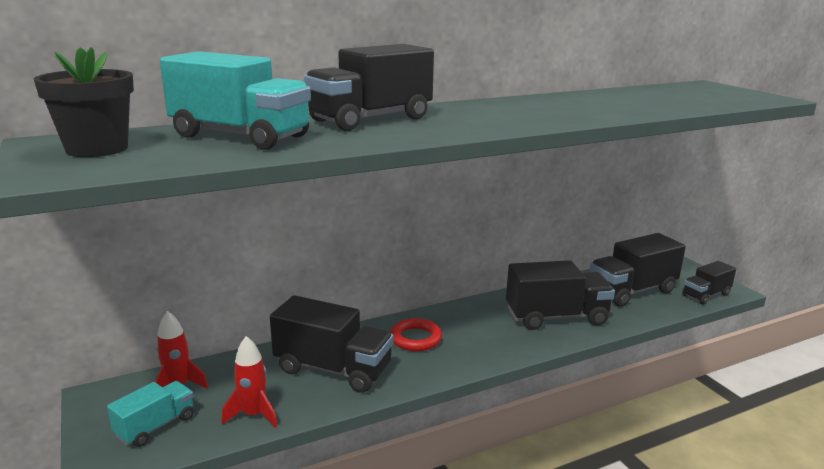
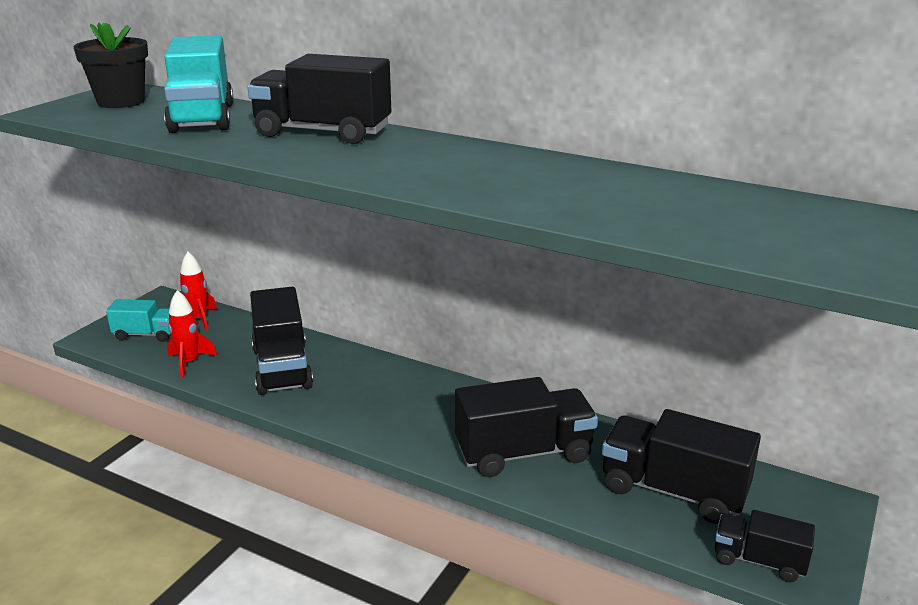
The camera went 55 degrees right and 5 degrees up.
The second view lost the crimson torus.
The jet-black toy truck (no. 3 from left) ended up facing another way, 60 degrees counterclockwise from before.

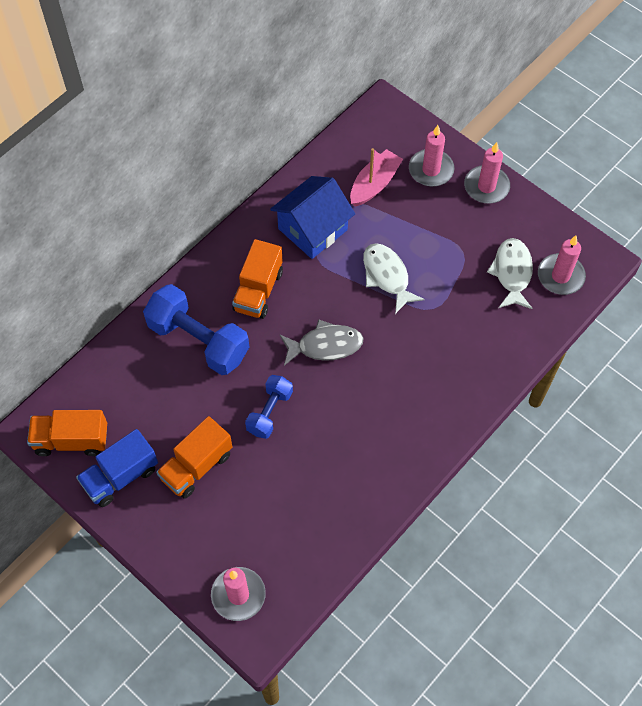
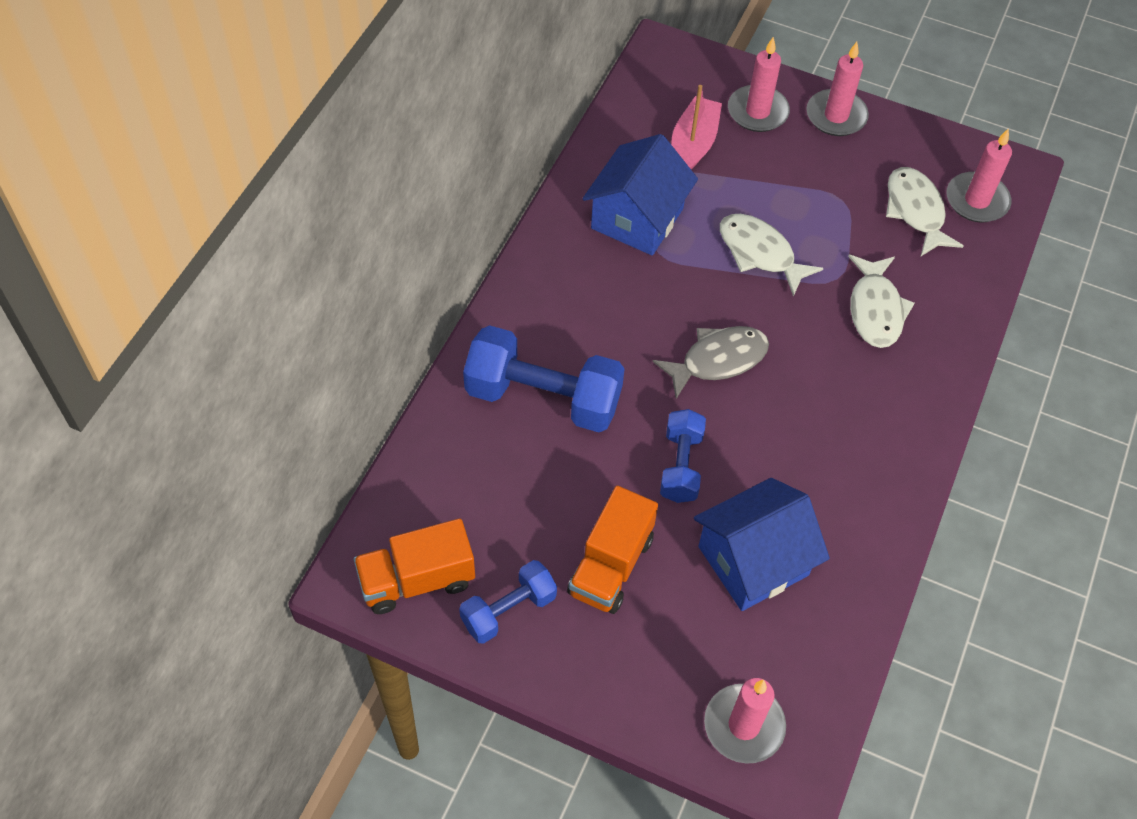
The camera went 20 degrees left and 5 degrees down.
The second view lost the orange-coloured toy truck (no. 3 from left).
The second view gained the blue house (no. 2 from left).
The second view gained the pure white fish figure (no. 2 from left).
Where the blue toy truck stood, the blue hand weight (no. 1 from left) came to stand.

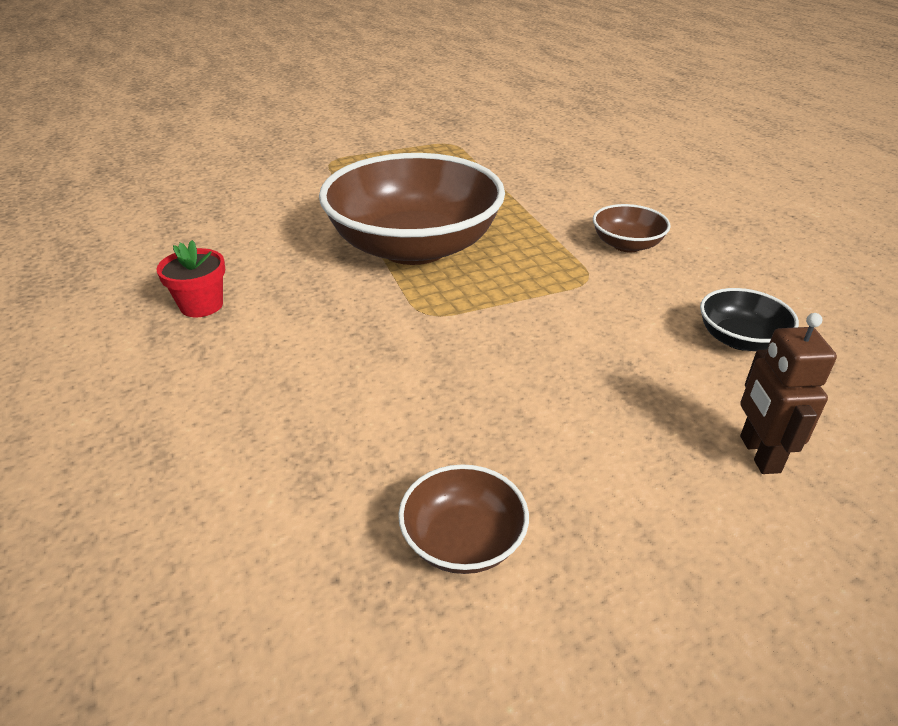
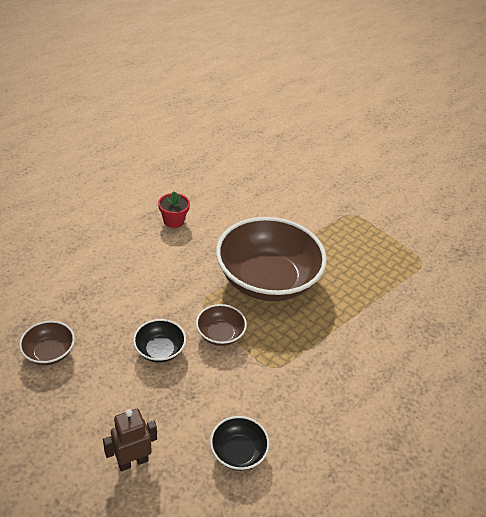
The camera went 65 degrees right and 5 degrees up.
The second view gained the jet-black serving bowl (no. 1 from left).
The dark brown serving bowl (no. 3 from left in the first image) ended up elsewhere.

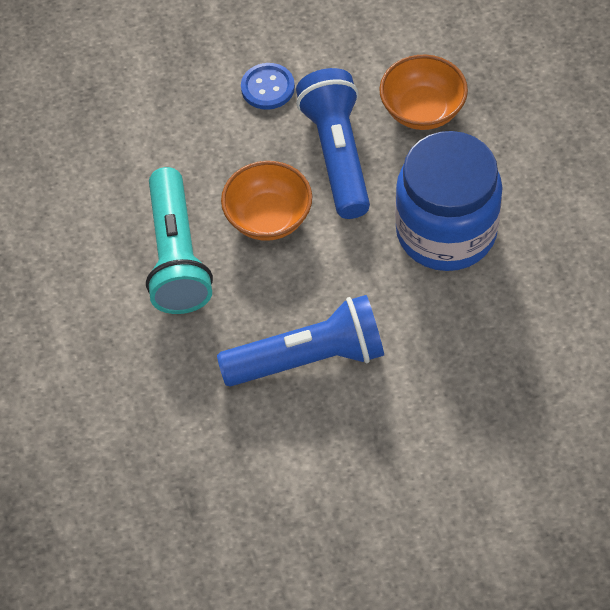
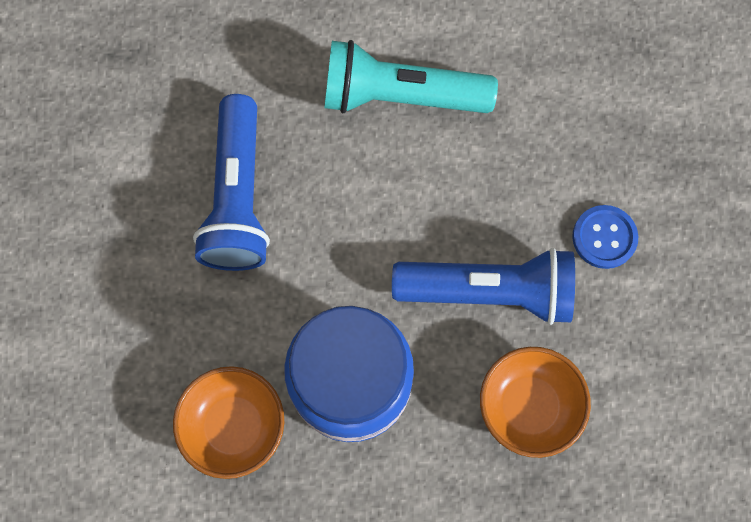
The camera went 100 degrees right and 15 degrees up.
The orange-coloured serving bowl (no. 1 from left) ended up elsewhere.

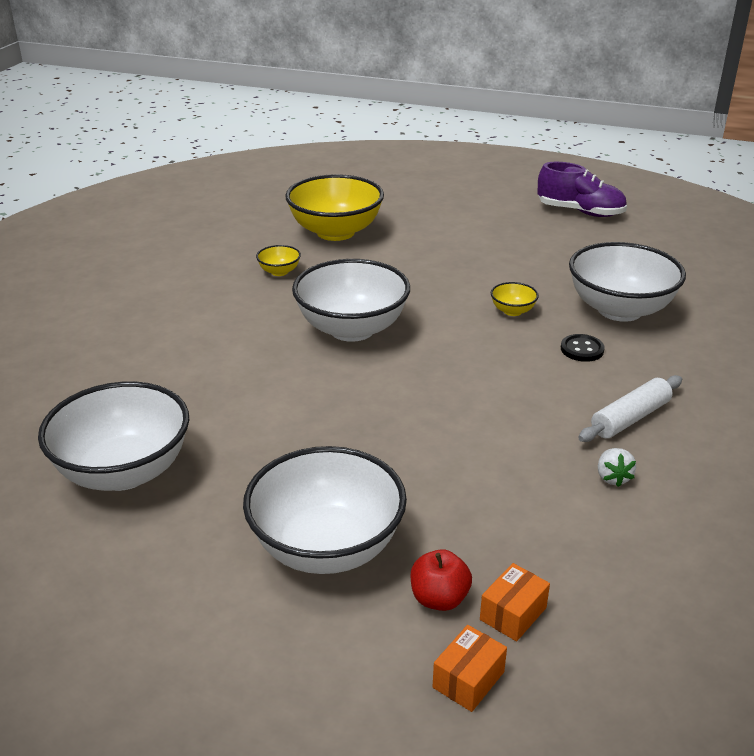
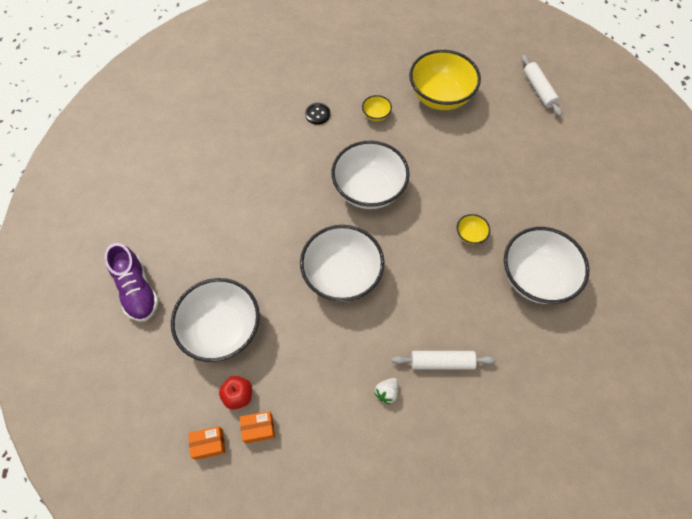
The camera went 40 degrees right and 30 degrees up.
The second view gained the pure white pastry roller (no. 2 from left).
The pure white serving bowl (no. 1 from left in the first image) ended up elsewhere.
The royal purple shoe ended up elsewhere.
The jet-black shirt button ended up elsewhere.

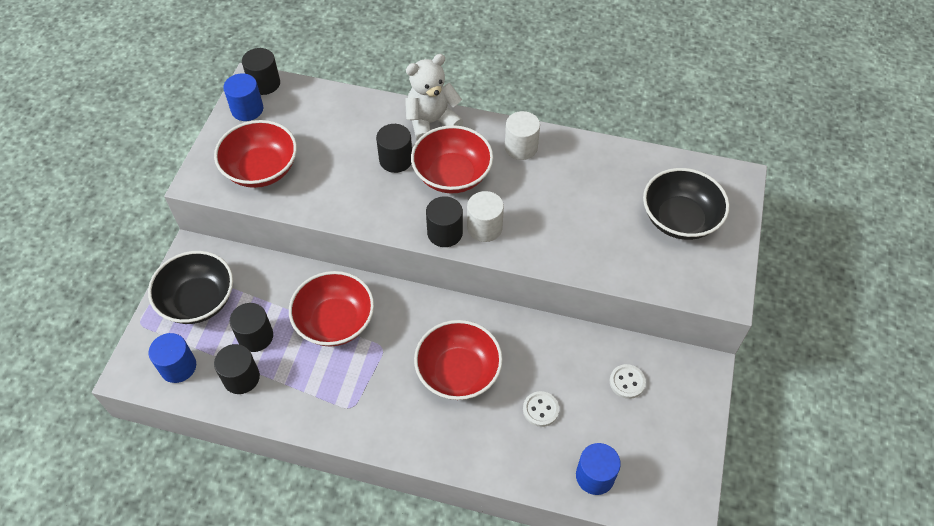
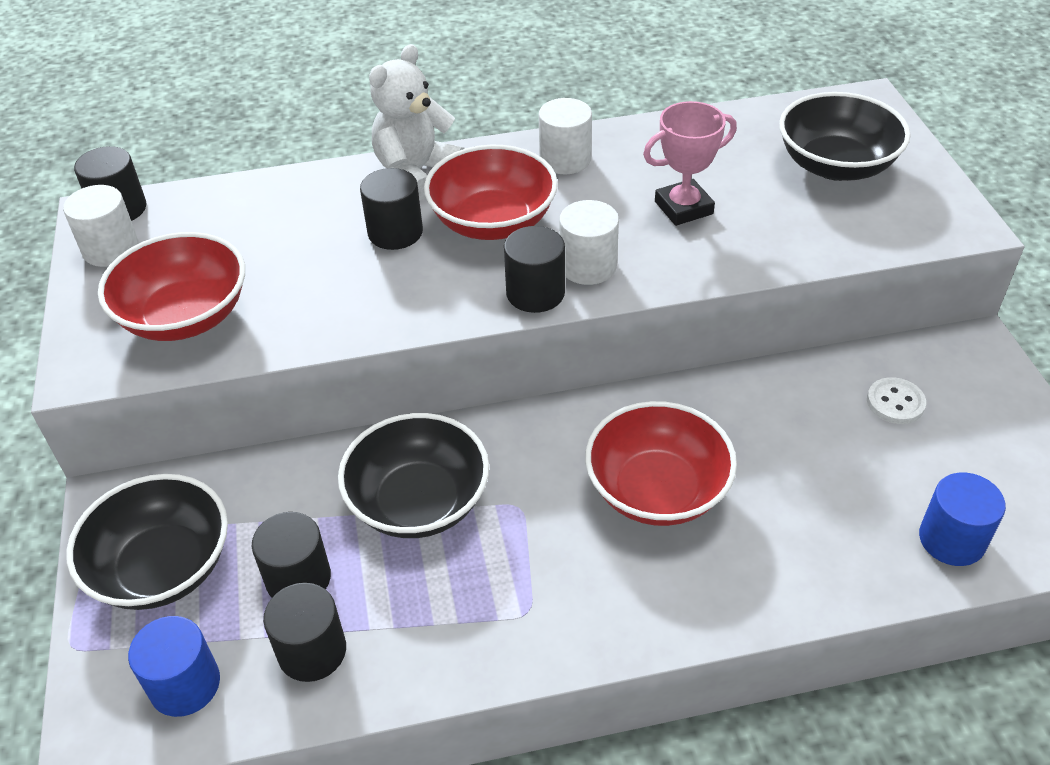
The camera went 25 degrees left and 10 degrees down.
The second view lost the pure white shirt button (no. 1 from left).
The second view gained the pink trophy.
What was the blue cylinder shape (no. 2 from left) turned into the pure white cylinder shape (no. 1 from left).
What was the crimson serving bowl (no. 2 from left) turned into the jet-black serving bowl (no. 2 from left).

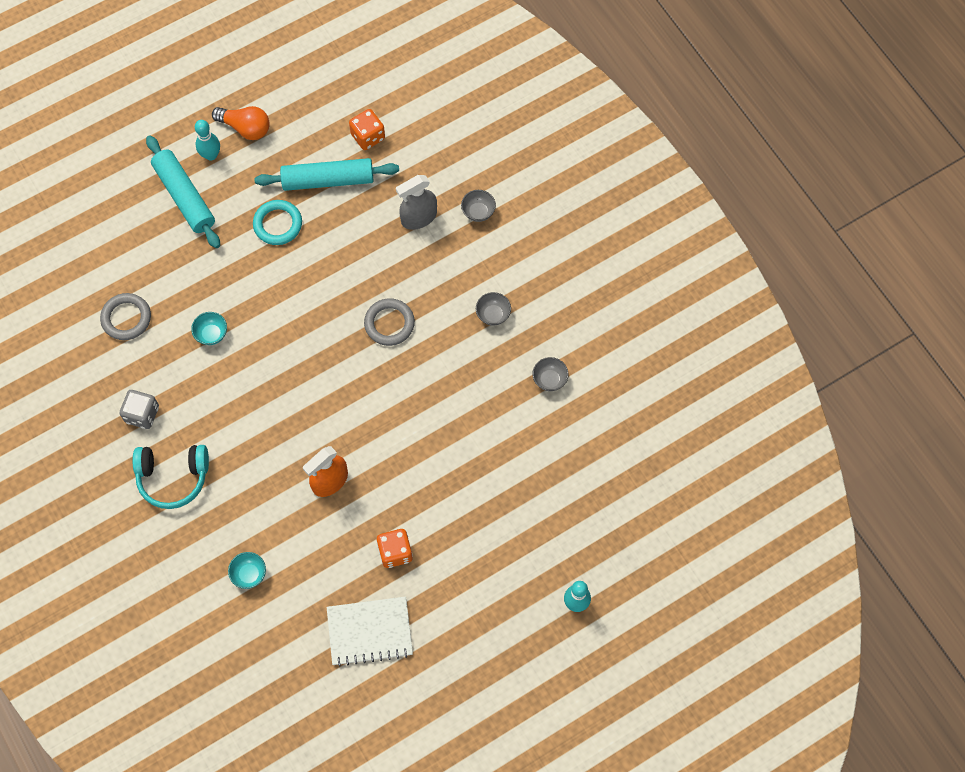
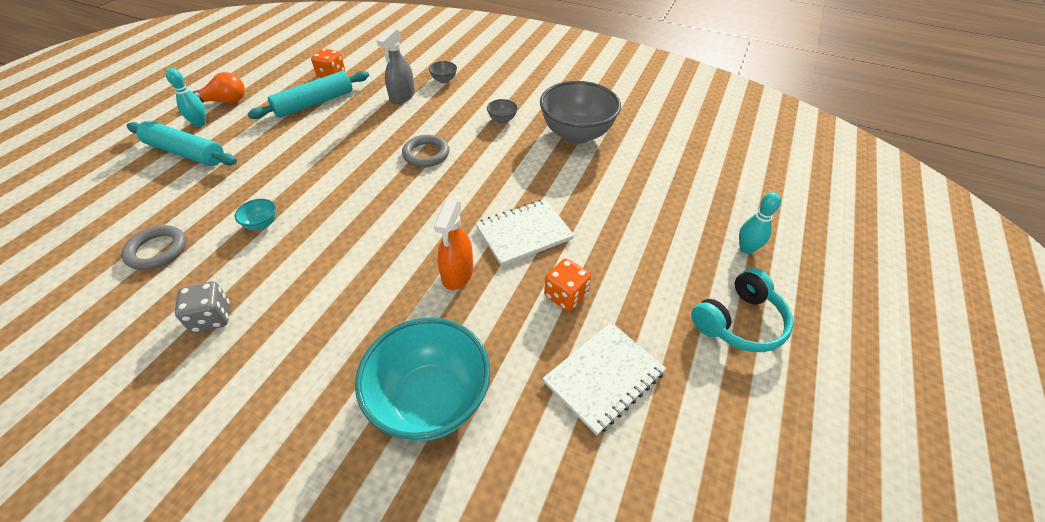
The camera went 35 degrees left and 20 degrees down.
The second view lost the aqua torus.
The second view gained the pure white notebook (no. 1 from left).
The aqua headphones ended up elsewhere.
The size of the aqua serving bowl (no. 2 from left) changed by a factor of 2.47.
The size of the gray serving bowl (no. 3 from left) changed by a factor of 2.47.

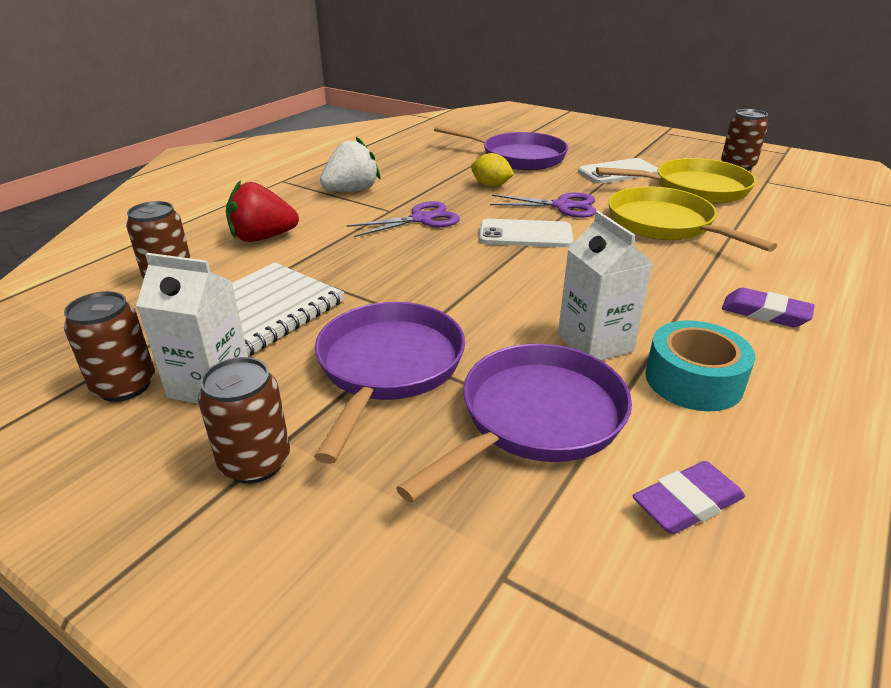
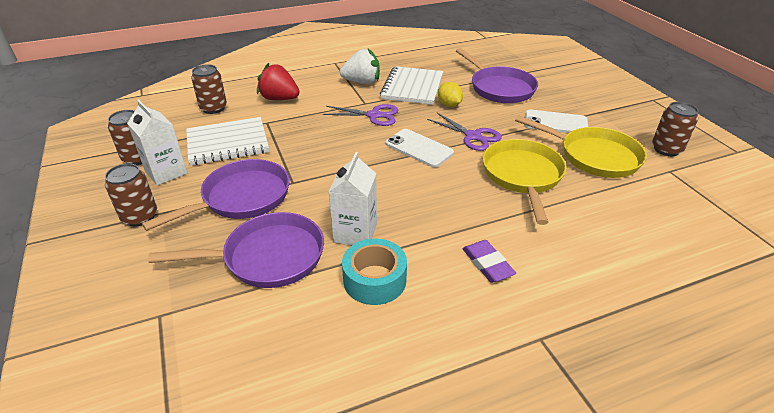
The camera went 35 degrees right and 5 degrees up.
The second view lost the royal purple pencil eraser (no. 1 from left).
The second view gained the pure white notebook (no. 2 from left).

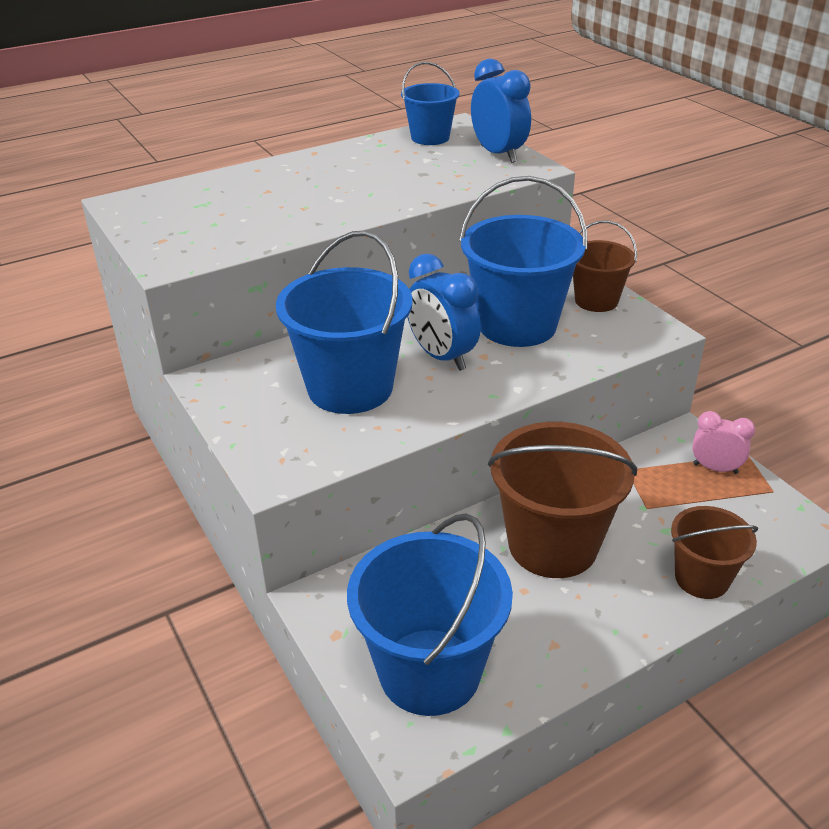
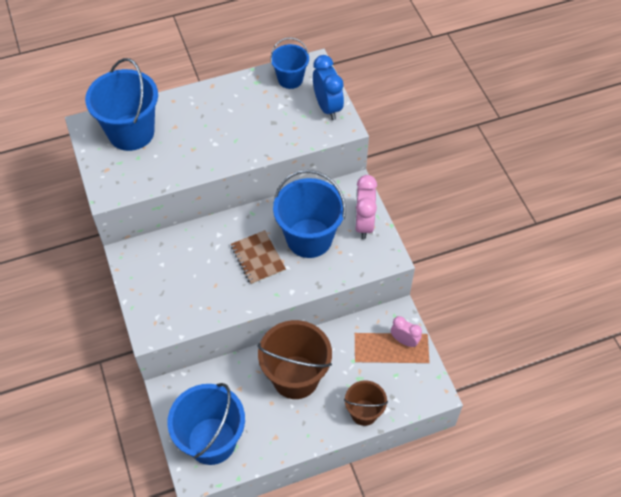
The camera went 10 degrees right and 20 degrees up.
The blue pail (no. 1 from left) ended up elsewhere.
Where the blue alarm clock (no. 1 from left) stood, the dark brown notebook came to stand.
Where the dark brown pail (no. 2 from left) stood, the pink alarm clock (no. 1 from left) came to stand.

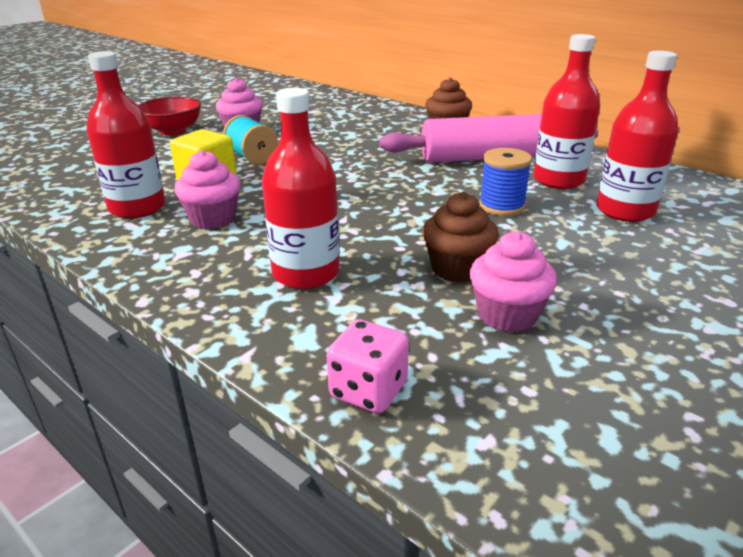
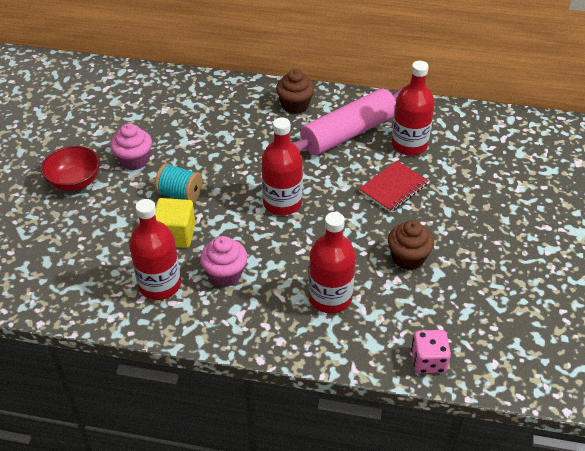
The camera went 30 degrees left and 15 degrees up.
The second view lost the pink muffin (no. 3 from left).
The crimson bottle (no. 4 from left in the first image) ended up elsewhere.
Where the blue bobbin stood, the crimson notebook came to stand.

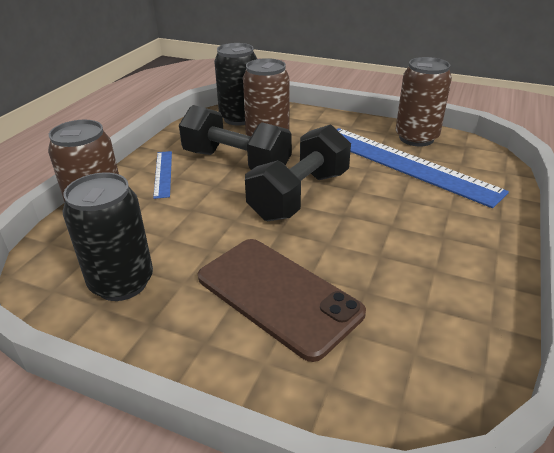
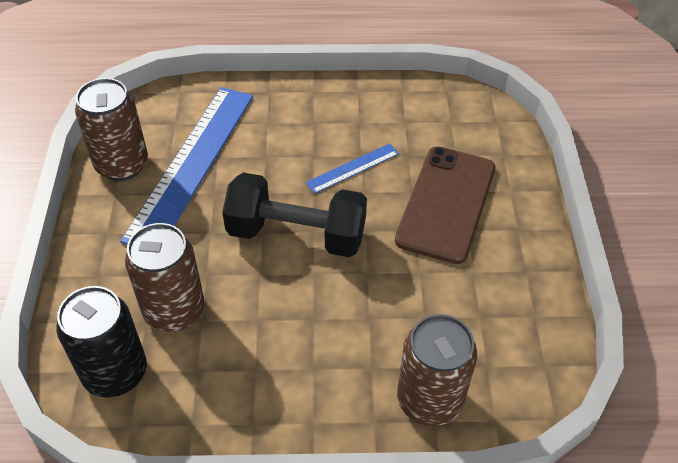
The camera went 115 degrees left and 15 degrees up.
The second view lost the jet-black can (no. 1 from left).
The second view lost the jet-black hand weight (no. 1 from left).
The blue straightedge (no. 1 from left in the first image) ended up elsewhere.

